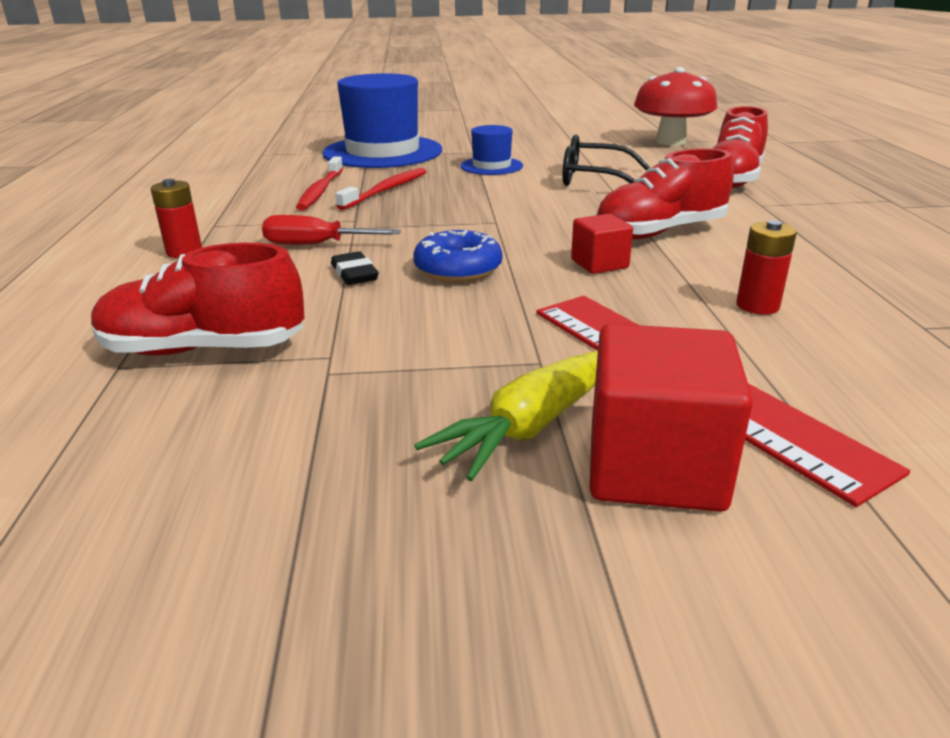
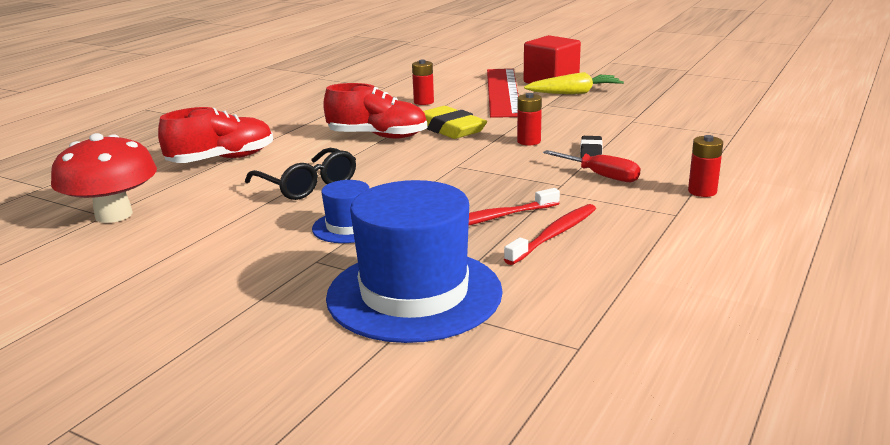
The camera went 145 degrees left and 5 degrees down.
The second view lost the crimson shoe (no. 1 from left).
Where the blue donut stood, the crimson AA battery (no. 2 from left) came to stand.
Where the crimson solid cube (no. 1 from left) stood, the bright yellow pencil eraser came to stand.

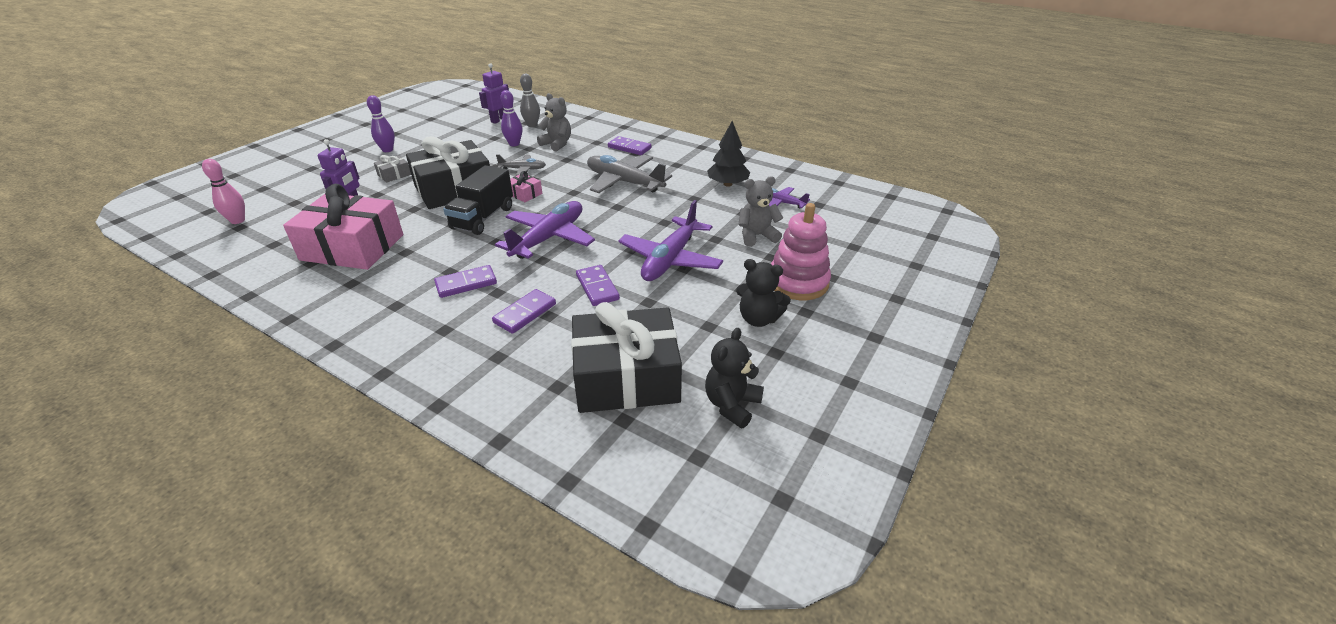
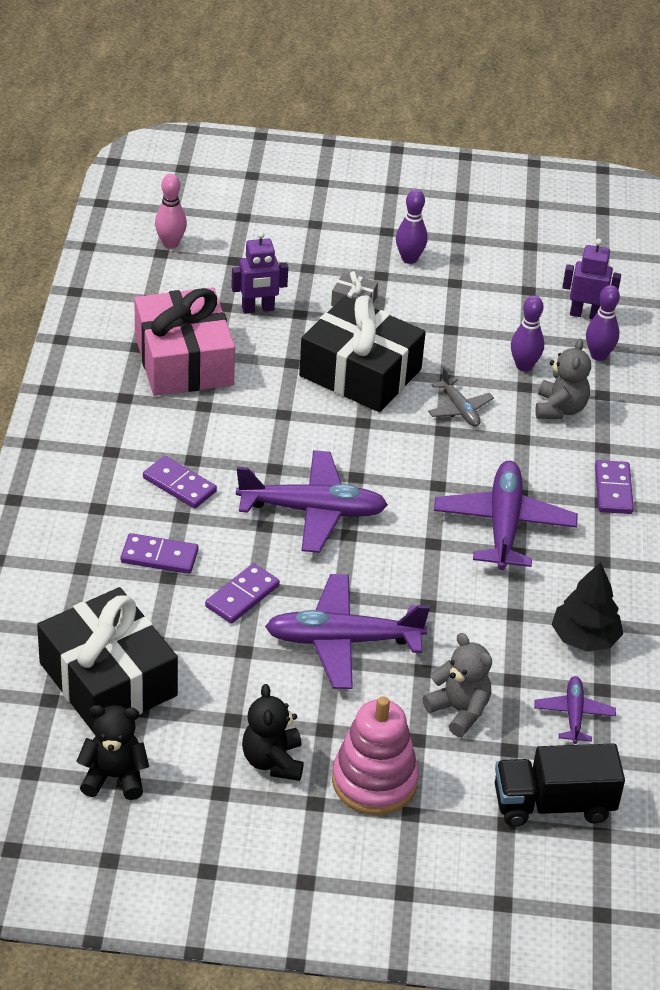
The camera went 60 degrees right and 5 degrees up.
The second view lost the pink present (no. 2 from left).
The jet-black toy truck ended up elsewhere.
What was the gray skittle turned into the royal purple skittle (no. 3 from left).
What was the gray toy plane (no. 2 from left) turned into the royal purple toy plane (no. 3 from left).

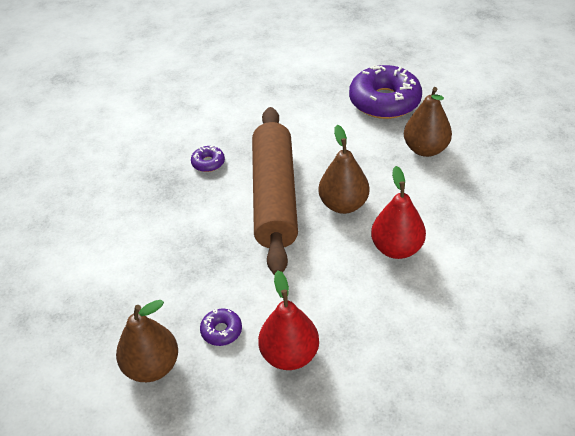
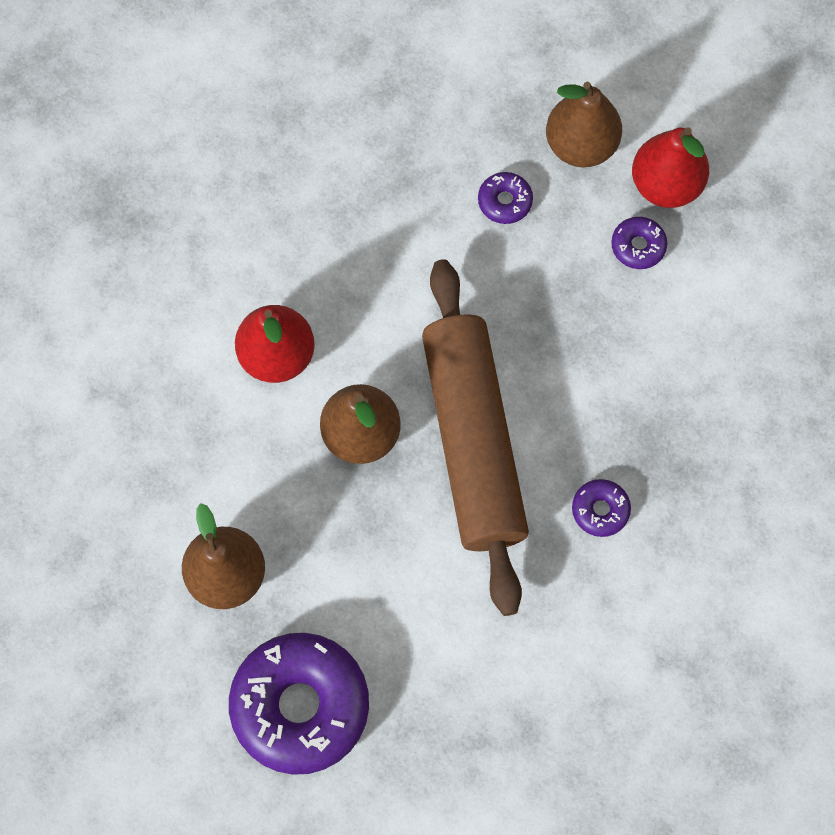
The camera went 170 degrees right and 25 degrees up.
The second view gained the royal purple donut (no. 4 from left).
The crimson pear (no. 1 from left in the first image) ended up elsewhere.

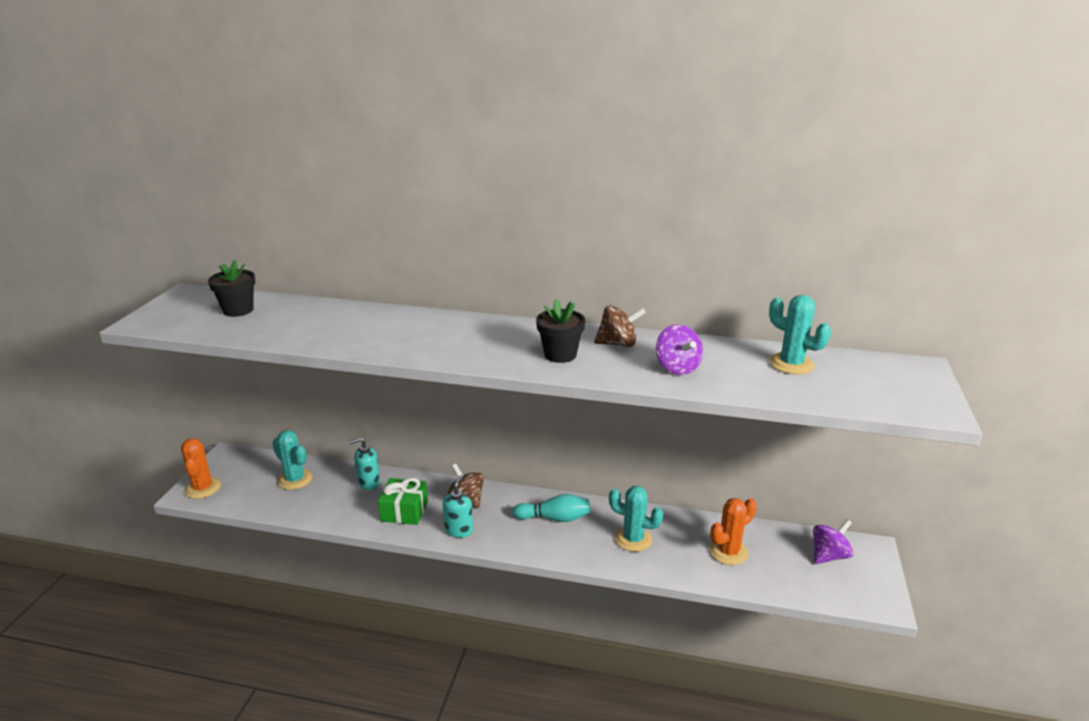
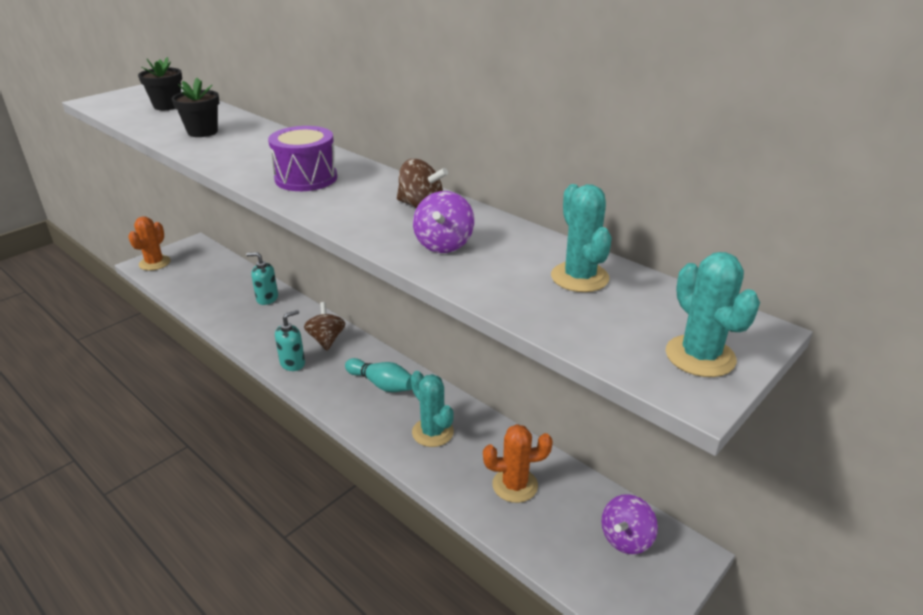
The camera went 30 degrees right and 5 degrees up.
The second view lost the green present.
The second view gained the royal purple snare drum.
The aqua prickly plant (no. 1 from left in the first image) ended up elsewhere.
The jet-black flower pot (no. 2 from left) ended up elsewhere.
The royal purple whirligig (no. 2 from left) ended up facing another way, 135 degrees clockwise from before.

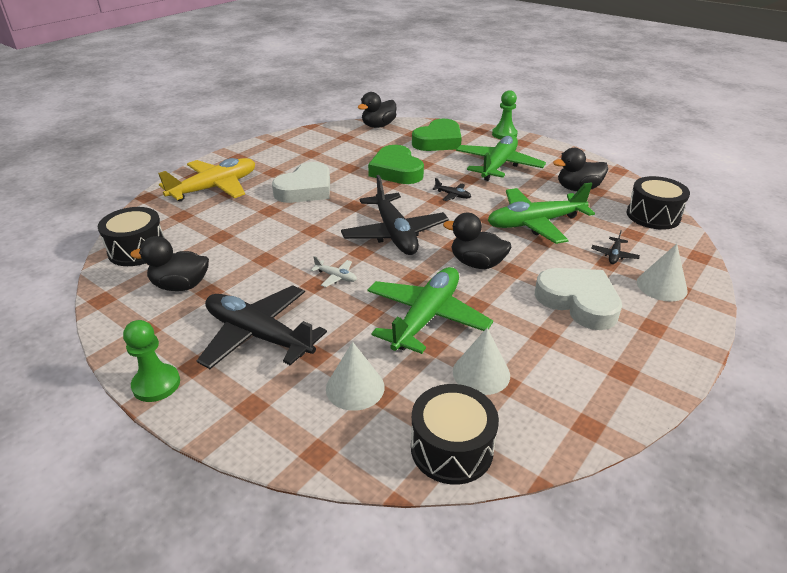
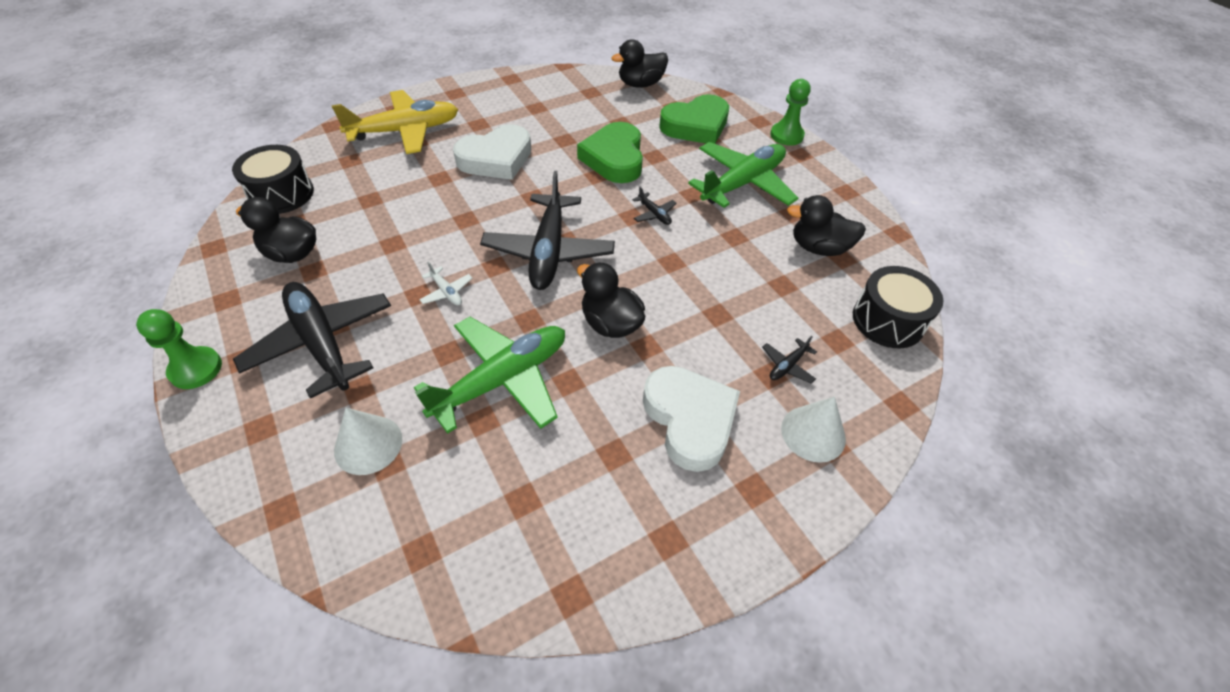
The camera went 20 degrees right and 15 degrees up.
The second view lost the jet-black snare drum (no. 2 from left).
The second view lost the pure white solid cone (no. 2 from left).
The second view lost the green toy plane (no. 3 from left).

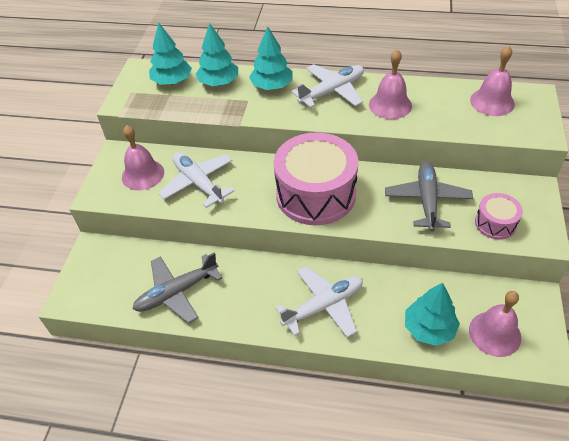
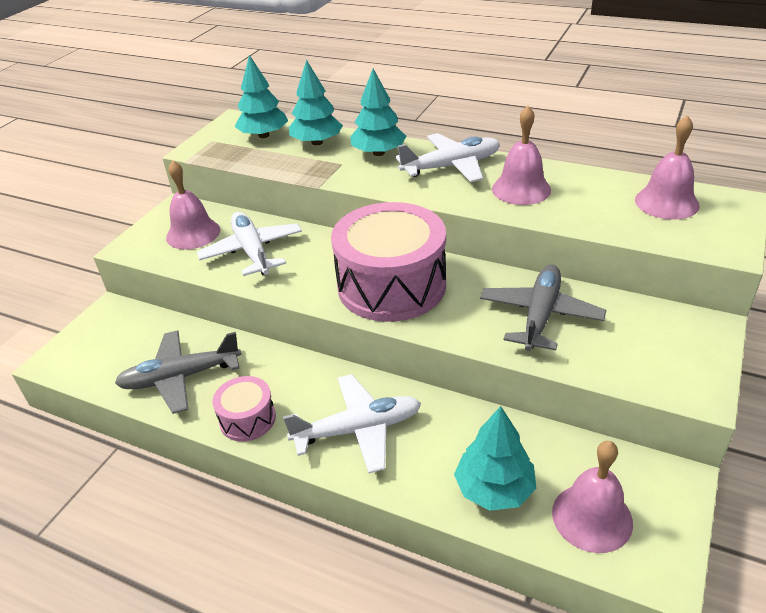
The camera went 15 degrees right and 10 degrees down.
The pink snare drum (no. 2 from left in the first image) ended up elsewhere.

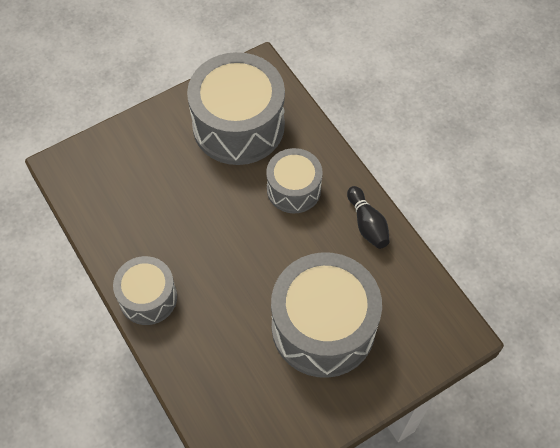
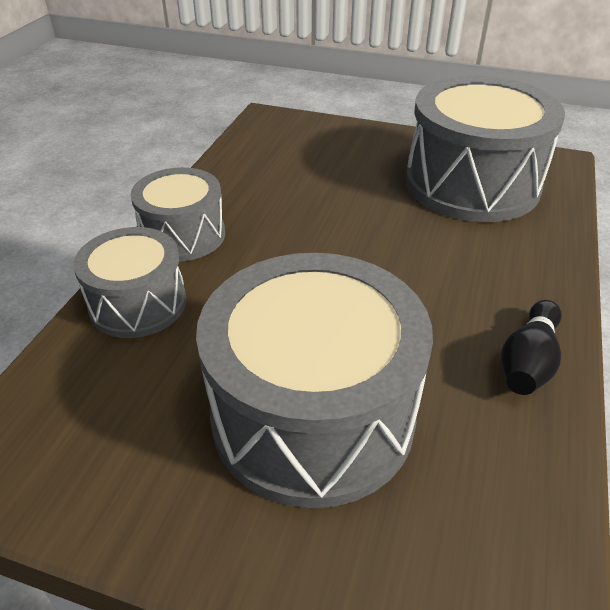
The camera went 50 degrees right and 20 degrees down.
The gray snare drum (no. 3 from left in the first image) ended up elsewhere.

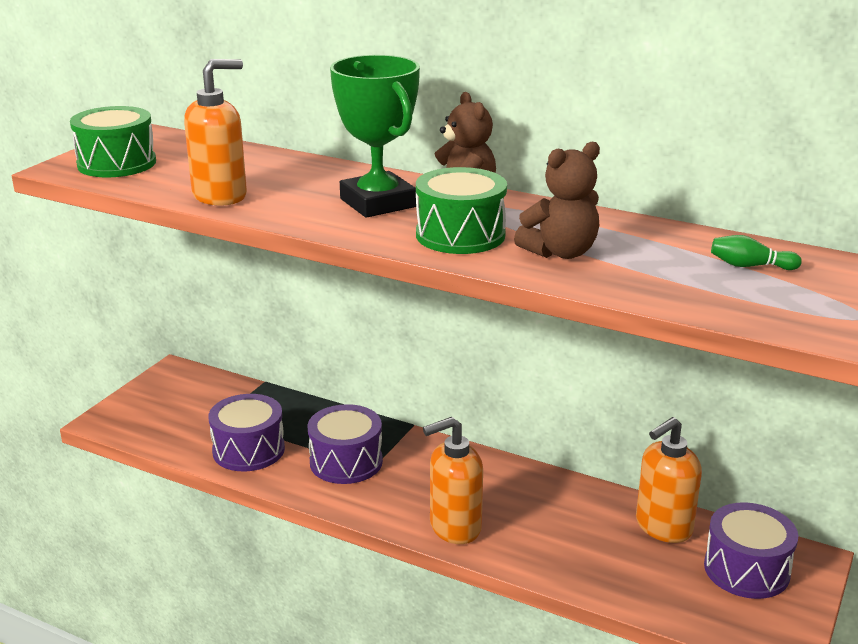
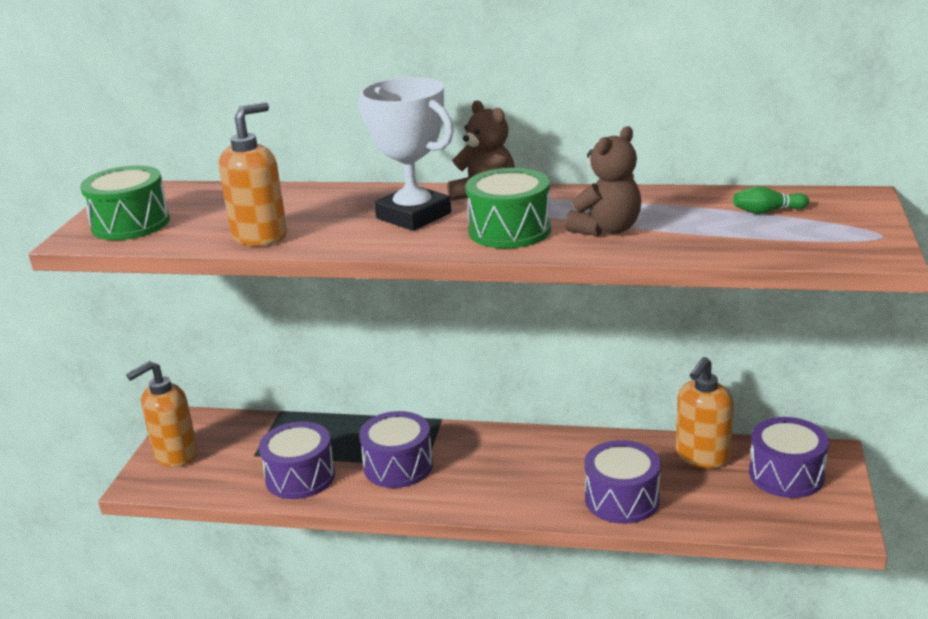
The camera went 15 degrees left and 0 degrees up.
The second view gained the royal purple snare drum (no. 3 from left).
The orange-coloured pump bottle (no. 2 from left in the first image) ended up elsewhere.
What was the green trophy turned into the pure white trophy.

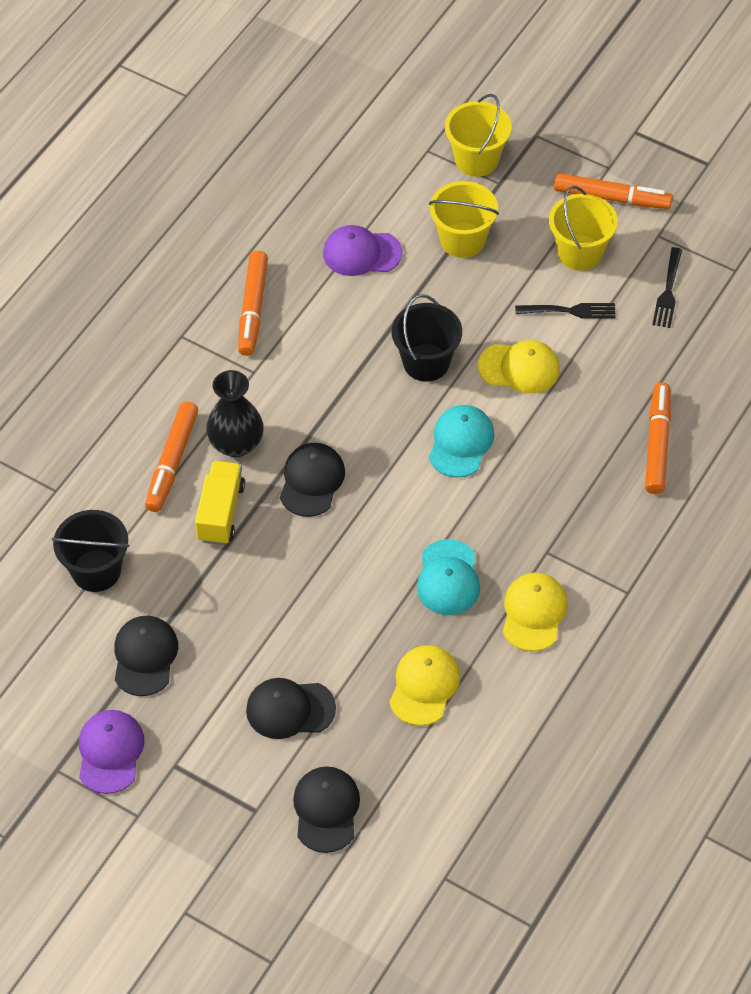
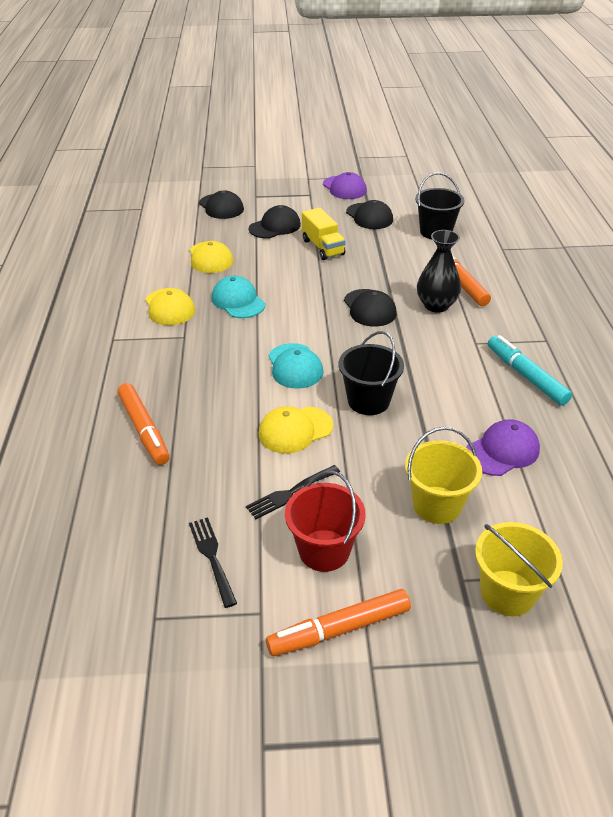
The camera went 145 degrees right and 15 degrees down.
The bright yellow toy truck ended up elsewhere.
What was the orange-coloured felt pen (no. 2 from left) turned into the aqua felt pen.
What was the bright yellow pail (no. 3 from left) turned into the crimson pail.

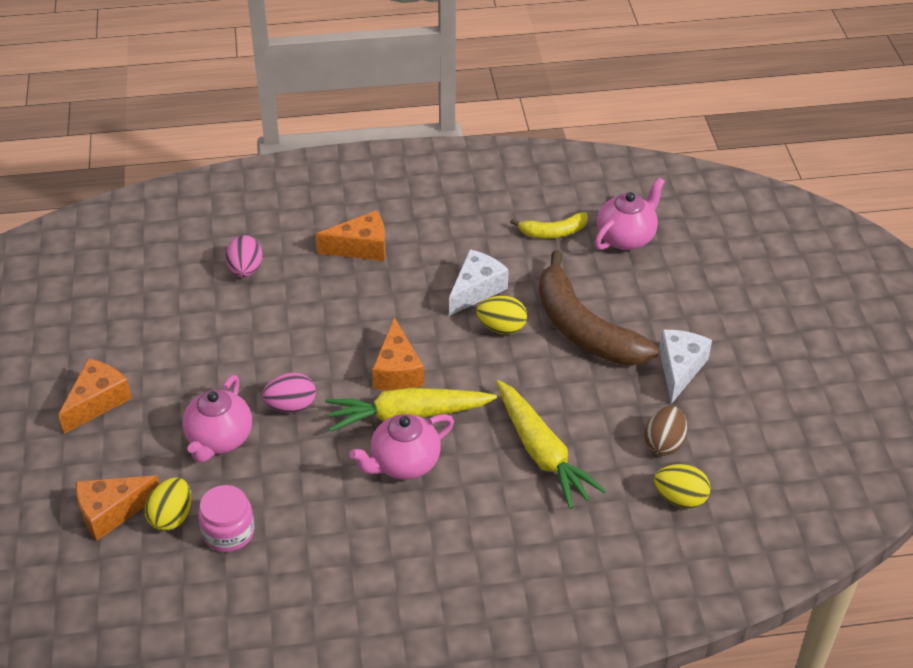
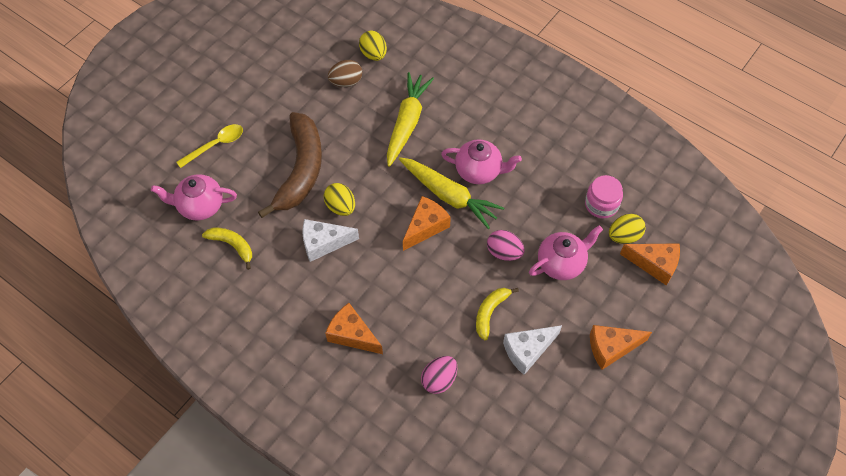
The camera went 135 degrees left and 15 degrees up.
The second view gained the bright yellow spoon.
The second view gained the bright yellow banana fruit (no. 2 from left).
The pure white piece of cheese (no. 2 from left) ended up elsewhere.

